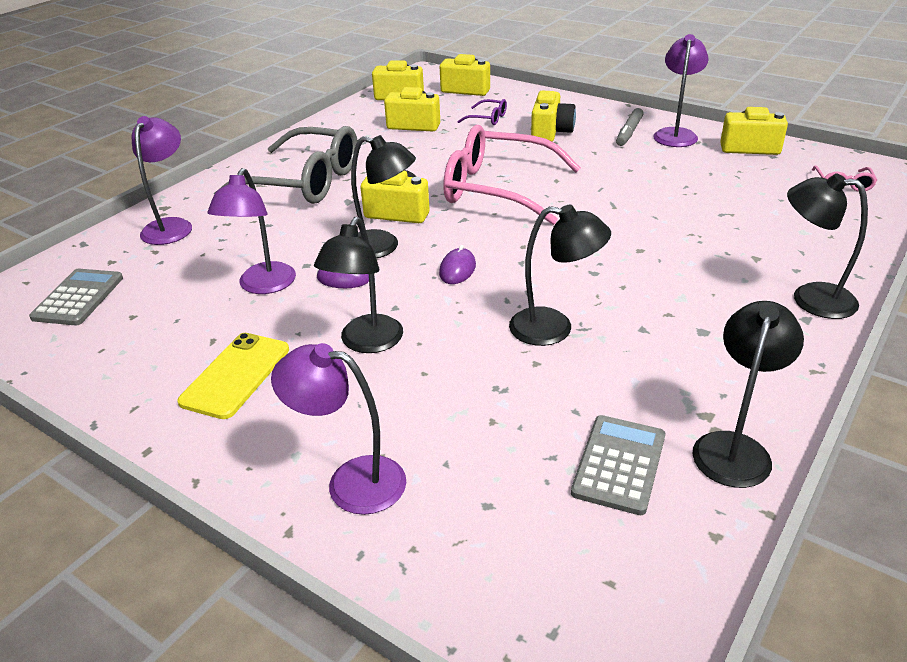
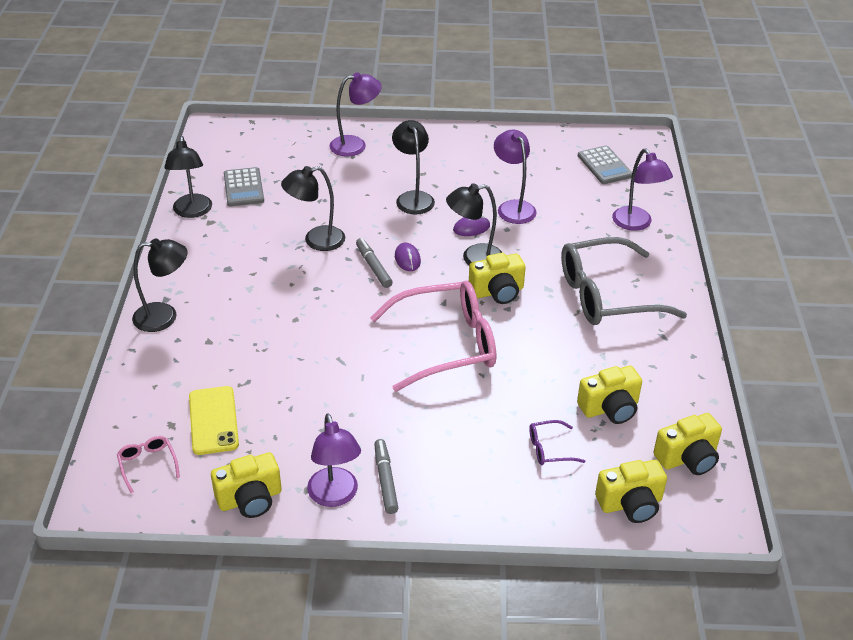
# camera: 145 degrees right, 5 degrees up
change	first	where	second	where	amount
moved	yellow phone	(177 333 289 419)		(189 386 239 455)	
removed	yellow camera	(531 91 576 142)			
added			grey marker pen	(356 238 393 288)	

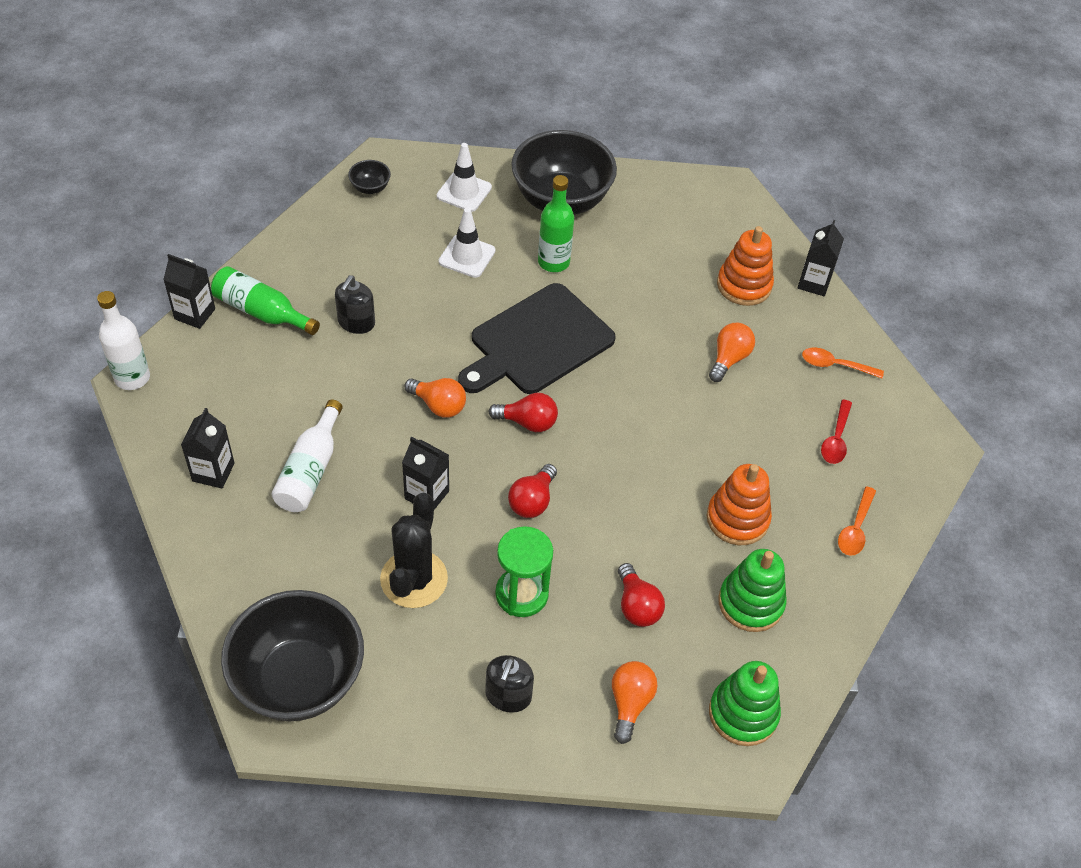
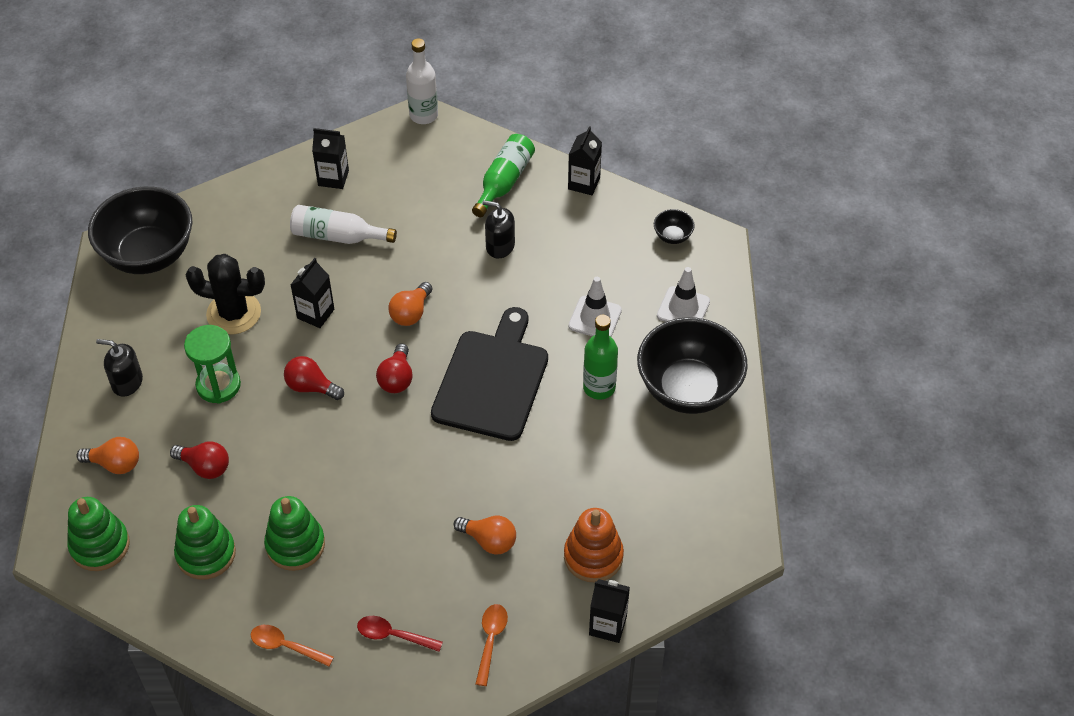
# camera: 90 degrees right, 0 degrees up
change	first	where	second	where	amount
moved	jet-black juice carton	(163 254 215 329)		(568 126 602 195)	
turned	jet-black chopping board	(458 283 616 394)		(431 307 548 441)	60 degrees clockwise
turned	red light bulb	(618 563 665 627)		(170 441 229 479)	135 degrees counterclockwise
recoloured	bright orange stacking toy	(707 464 772 545)	emerald stacking toy	(264 496 325 571)	

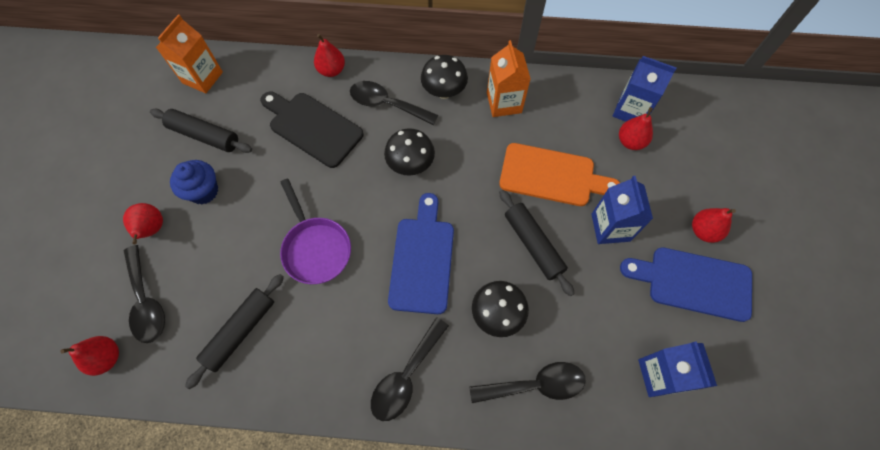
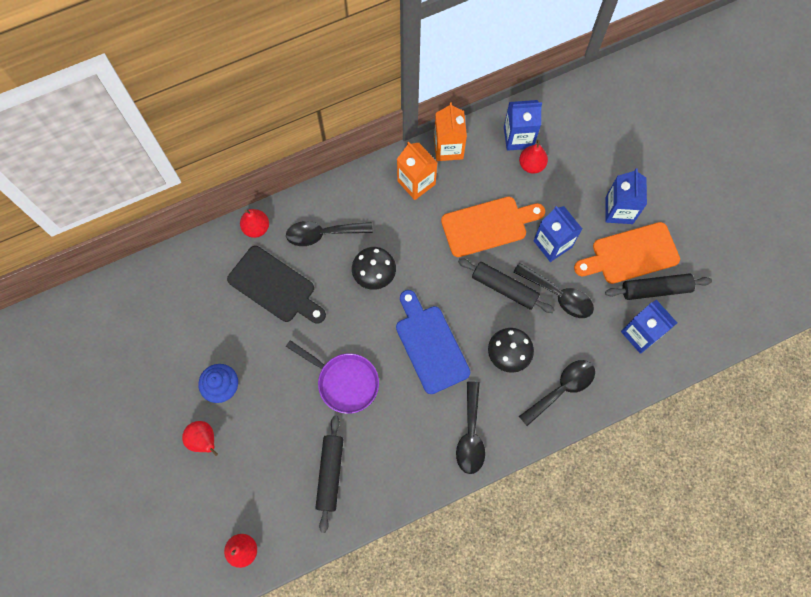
# camera: 30 degrees left, 5 degrees up
change	first	where	second	where	amount
moved	jet-black teaspoon	(124 245 165 343)		(513 263 594 318)	
moved	jet-black pastry roller	(150 109 252 153)		(605 274 712 300)	
moved	bright orange juice carton	(156 14 223 93)		(434 102 467 161)	
turned	jet-black chopping board	(260 91 364 168)		(227 246 326 324)	150 degrees counterclockwise
removed	jet-black fungus	(421 55 468 99)			
recoloured	royal blue chopping board	(620 247 752 322)	bright orange chopping board	(574 222 680 284)	
replaced	red toy pear	(692 208 736 243)	royal blue juice carton	(605 168 647 224)	

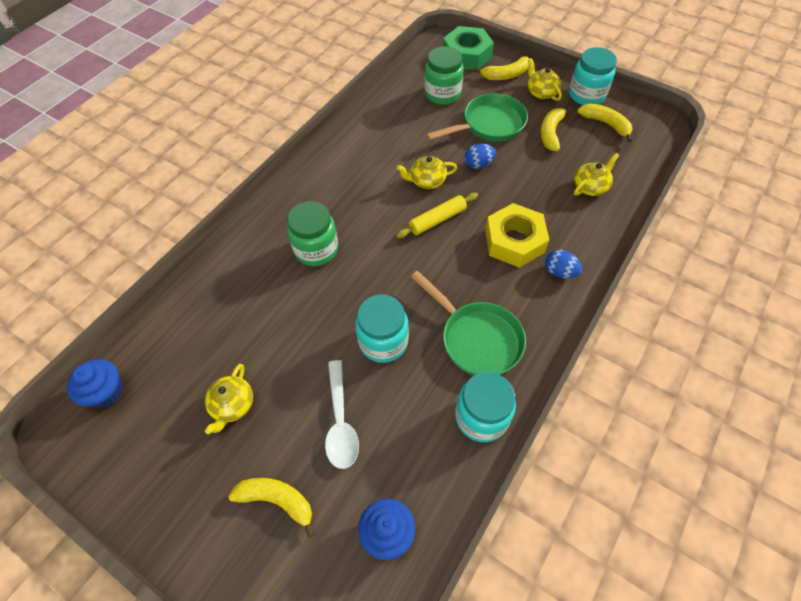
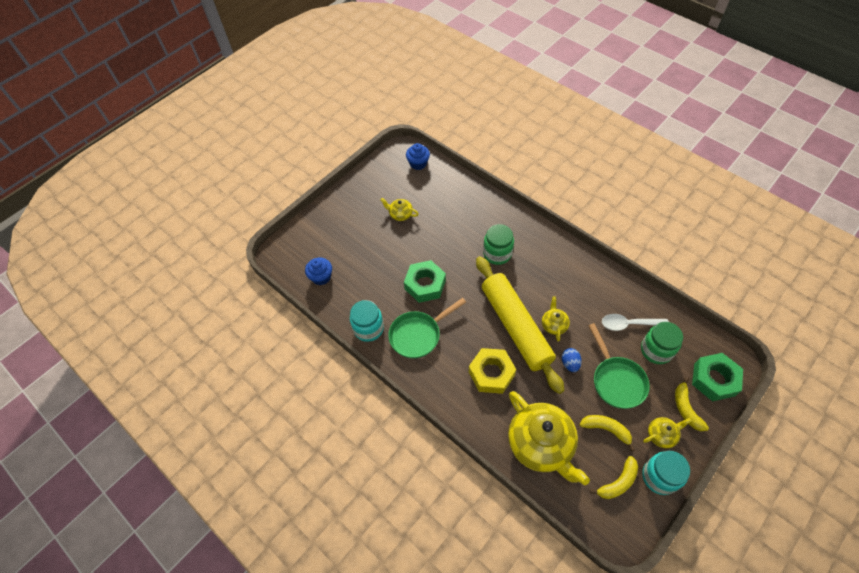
# camera: 100 degrees right, 0 degrees up
change	first	where	second	where	amount
removed	yellow banana fruit	(228 478 314 537)			
moved	pure white teaspoon	(325 360 359 469)		(602 314 669 331)	
replaced	aqua jar	(355 295 409 363)	emerald hexagon nut	(404 260 446 303)	
resized	yellow pastry roller	(396 193 478 238)		(476 256 564 394)	x2.36
removed	royal blue egg shape	(545 250 582 278)			
resized	yellow teapot	(574 153 619 196)		(508 391 590 485)	x2.19

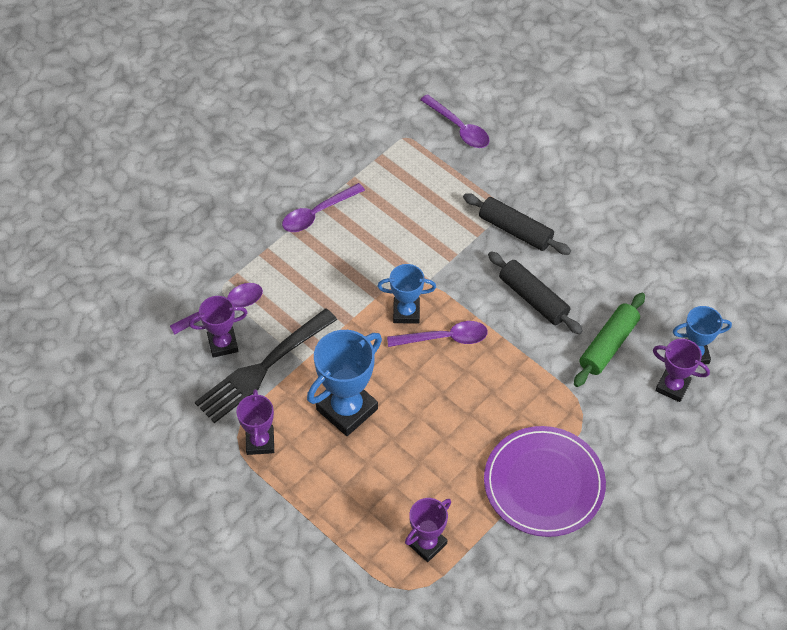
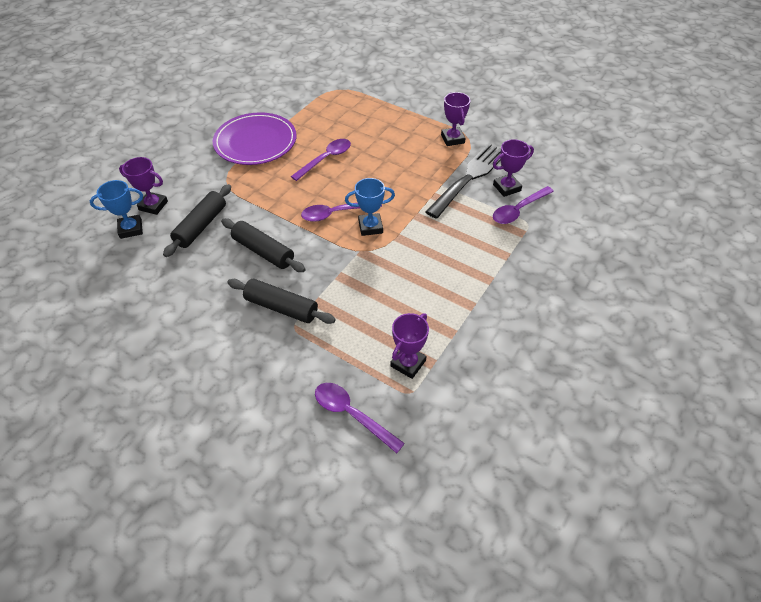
# camera: 170 degrees right, 5 degrees down
change	first	where	second	where	amount
moved	royal purple teaspoon	(282 183 365 232)		(291 139 351 181)	
removed	royal blue prize cup	(307 330 382 436)			
moved	royal purple prize cup	(405 498 451 562)		(390 313 429 379)	
recoloured	emerald pastry roller	(574 293 645 387)	jet-black pastry roller	(163 184 231 257)	

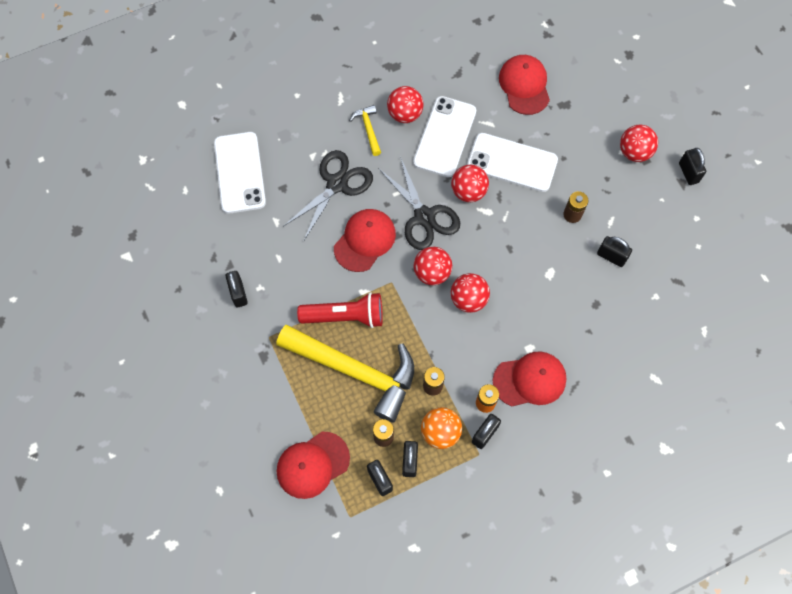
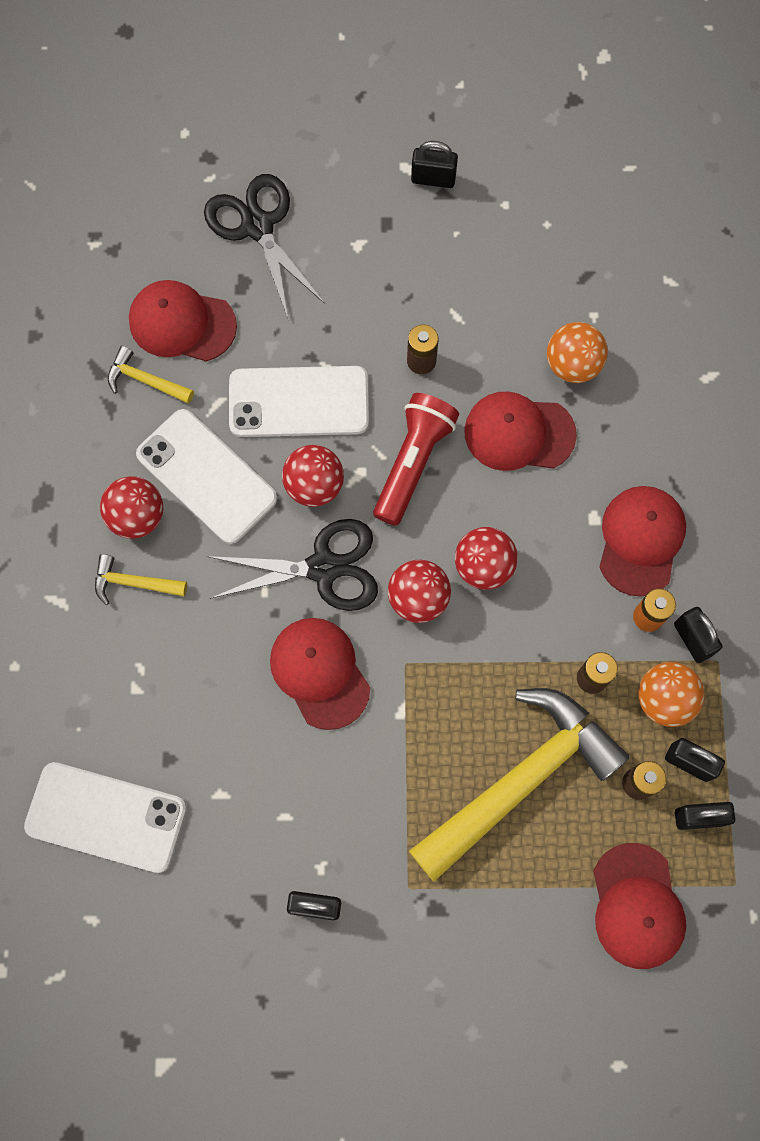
# camera: 65 degrees left, 5 degrees up
change	first	where	second	where	amount
moved	jet-black pair of scissors	(284 150 373 240)		(204 174 325 318)	
moved	red torch	(297 292 383 328)		(373 393 459 526)	
turned	pure white phone	(467 133 558 192)		(229 366 369 437)	45 degrees clockwise
removed	jet-black padlock	(597 236 632 267)			
removed	red ball	(620 125 658 162)			
added			yellow carpenter's hammer	(108 346 194 404)	
added			red baseball cap	(464 392 577 471)	
added			bright orange ball	(547 322 608 383)	

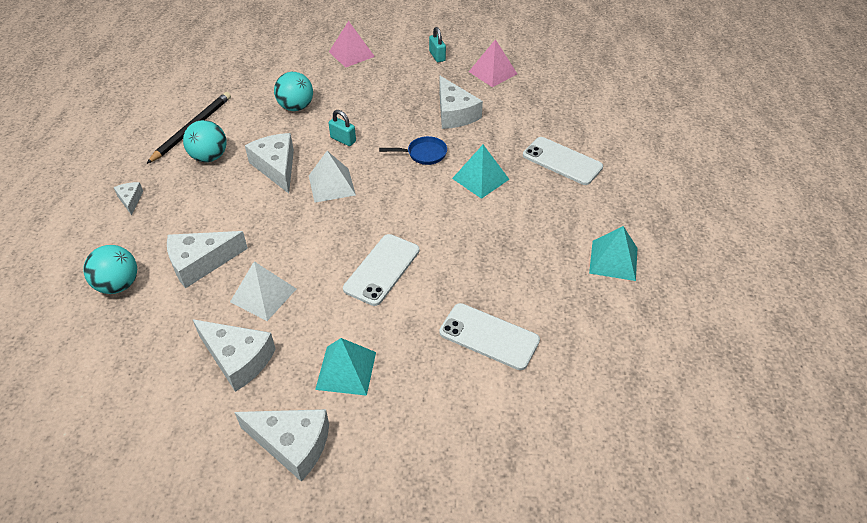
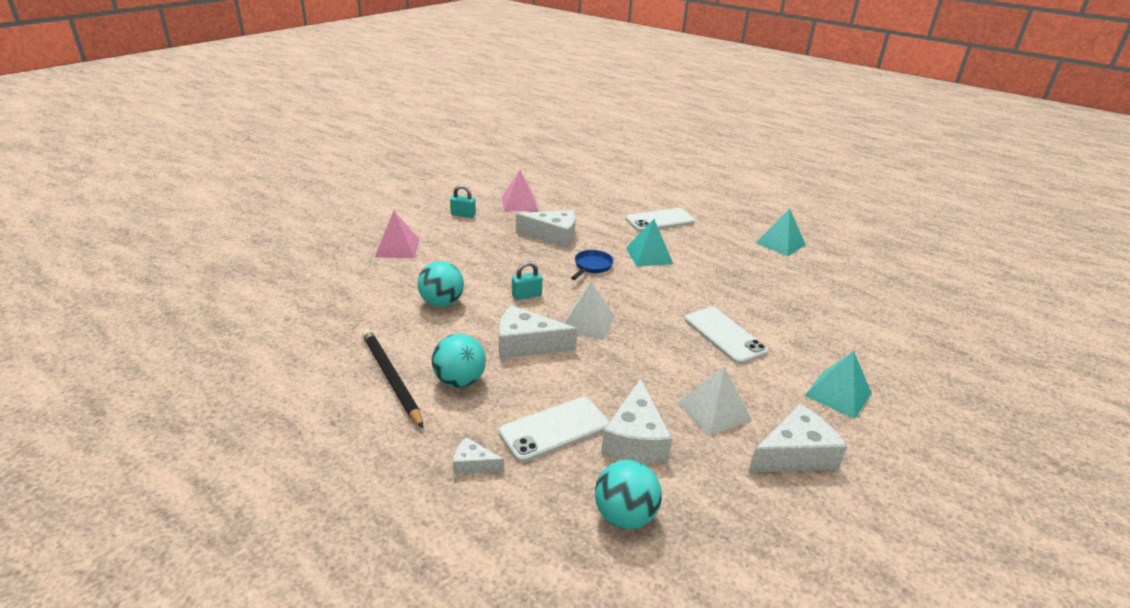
# camera: 60 degrees left, 15 degrees down
change	first	where	second	where	amount
removed	pure white cheese	(234 409 329 482)			
moved	pure white phone	(439 303 540 370)		(499 397 609 462)	

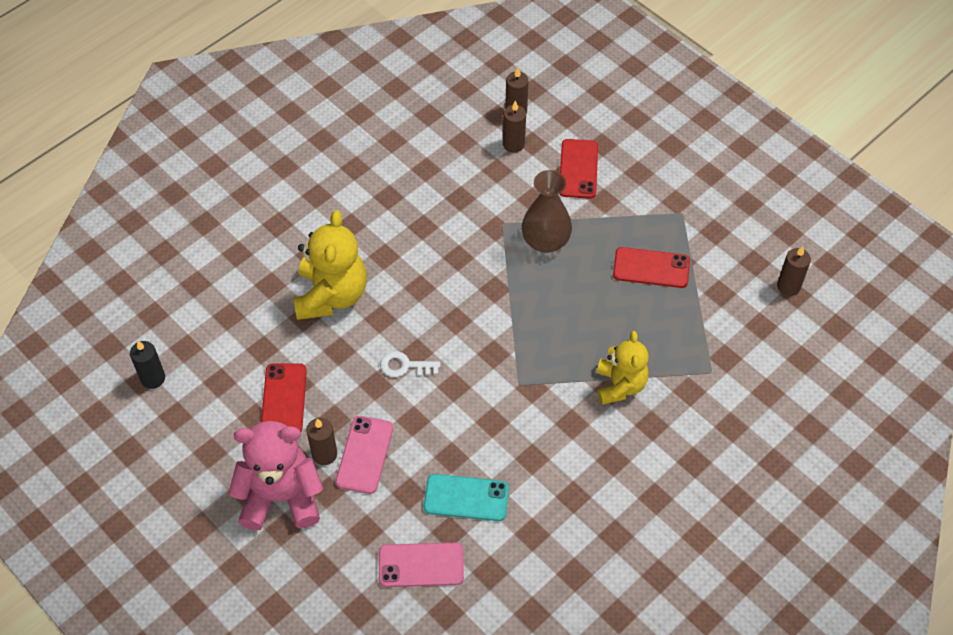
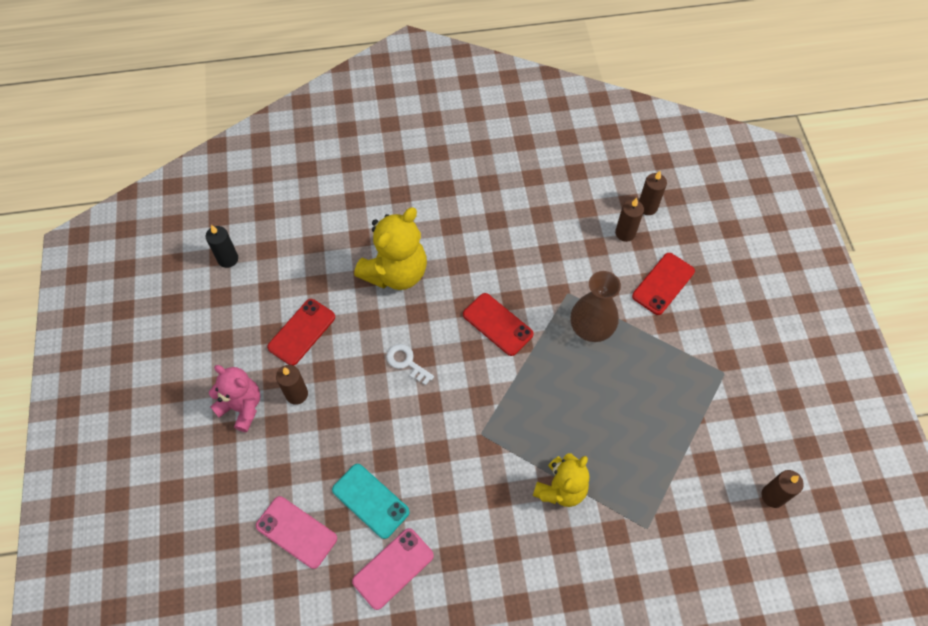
# camera: 35 degrees right, 5 degrees up
change	first	where	second	where	amount
resized	rose-pink teddy bear	(228 421 323 530)		(209 365 260 432)	x0.66
moved	rose-pink phone	(336 416 393 494)		(352 528 434 610)	
moved	red phone	(613 247 690 288)		(463 293 533 356)	

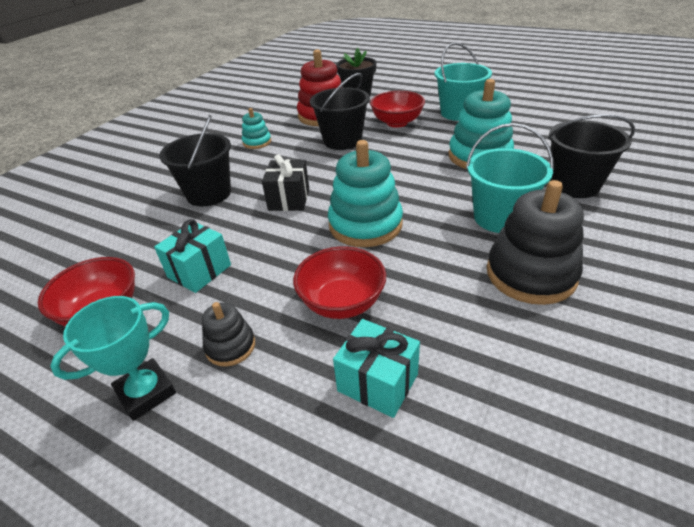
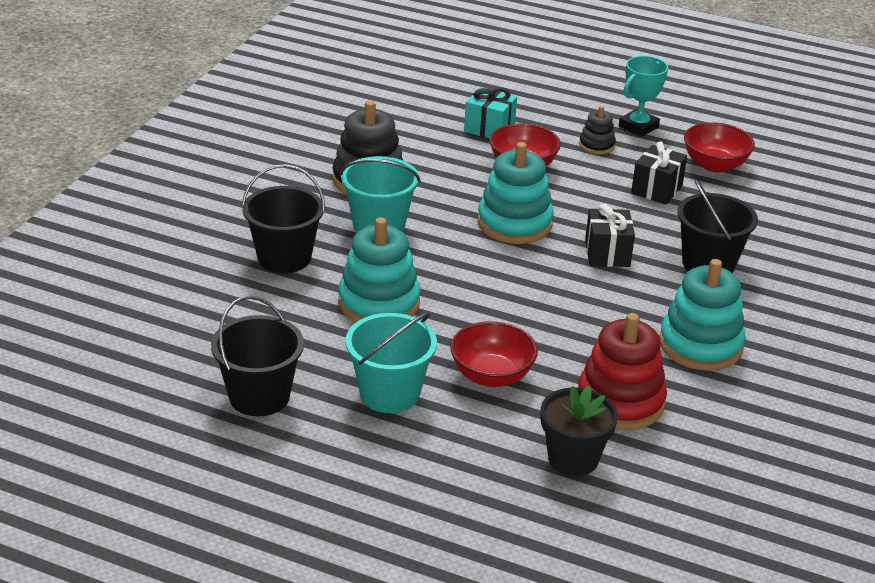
# camera: 170 degrees right, 5 degrees down
change	first	where	second	where	amount
recoloured	aqua wrapped gift	(154 219 231 293)	jet-black wrapped gift	(631 142 687 205)	
resized	aqua stacking toy	(242 108 271 149)		(659 259 746 371)	x1.92
moved	jet-black bucket	(310 73 370 150)		(211 295 304 416)	

